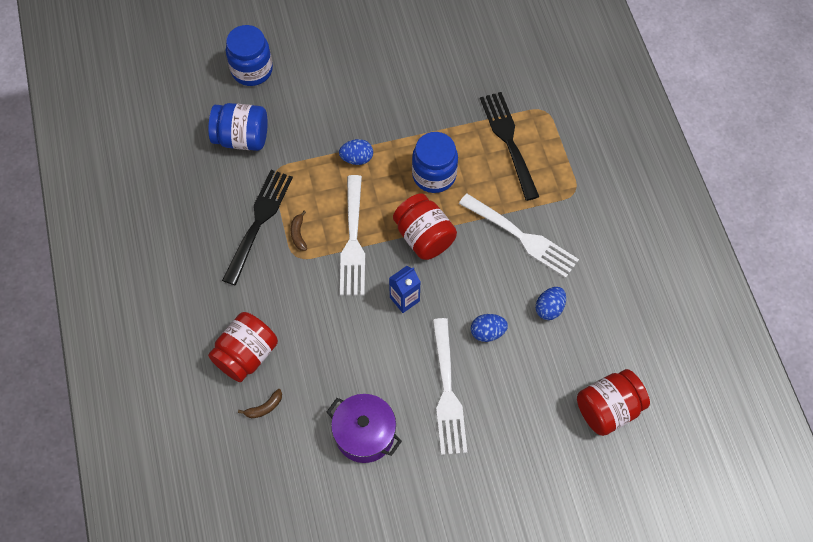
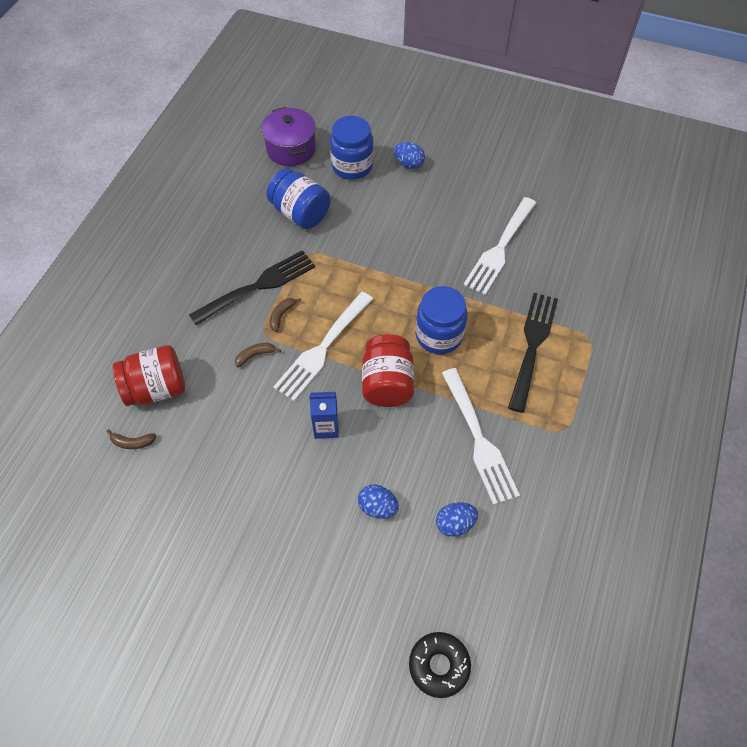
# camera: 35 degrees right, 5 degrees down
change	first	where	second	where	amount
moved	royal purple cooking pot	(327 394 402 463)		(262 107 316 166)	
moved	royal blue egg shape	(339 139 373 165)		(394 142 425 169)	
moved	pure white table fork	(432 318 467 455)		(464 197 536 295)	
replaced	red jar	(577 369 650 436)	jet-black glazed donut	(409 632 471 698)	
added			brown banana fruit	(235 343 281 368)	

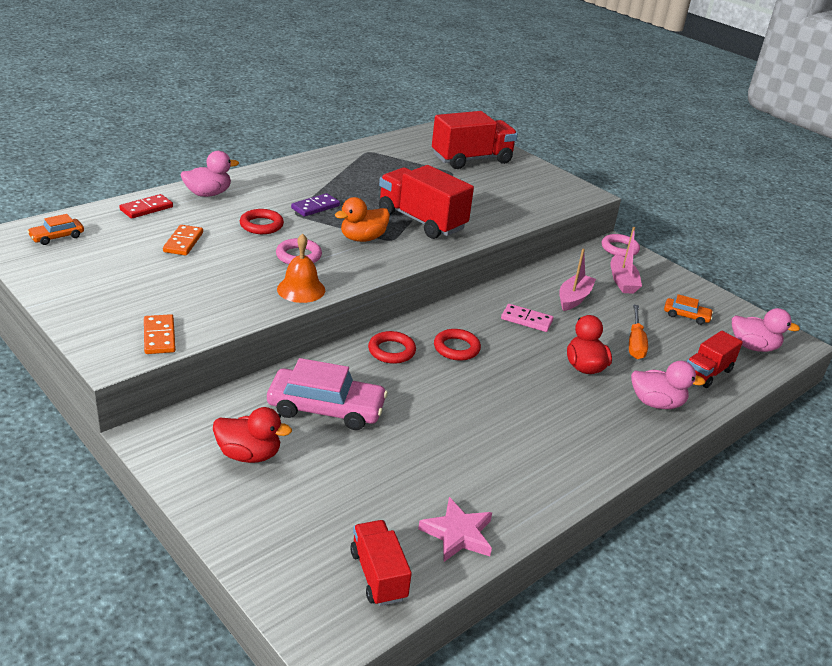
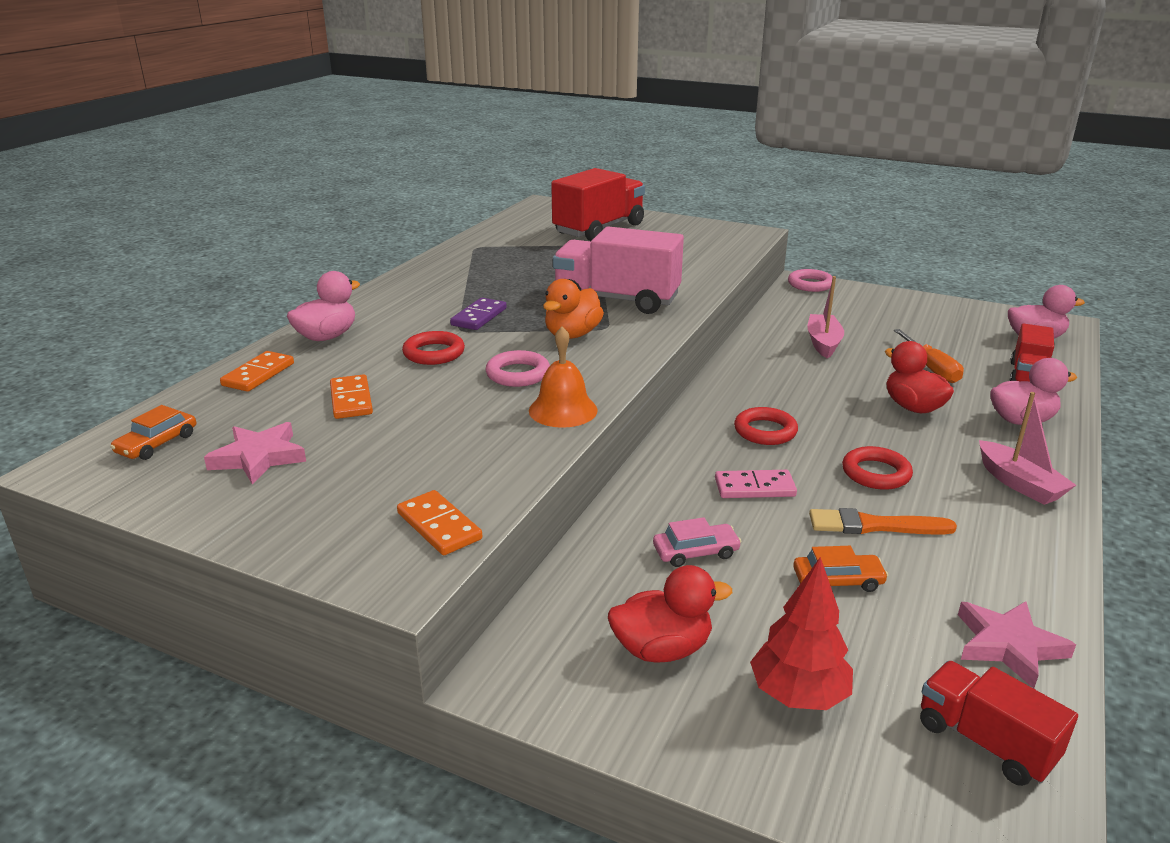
# camera: 20 degrees left, 5 degrees down
change	first	where	second	where	amount
recoloured	red domino	(119 194 173 219)	bright orange domino	(220 351 294 392)	
resized	rose-pink automobile	(267 358 388 430)		(653 517 742 567)	x0.50
moved	red torus	(368 331 416 364)		(842 446 913 490)	
recoloured	red truck	(379 165 474 239)	rose-pink truck	(553 226 684 314)	
moved	rose-pink domino	(501 304 554 332)		(715 470 797 498)	
moved	rose-pink boat	(610 227 642 294)		(979 392 1076 505)	
moved	bright orange automobile	(664 294 713 325)		(793 546 888 592)	
added			rose-pink star	(204 422 306 485)	
added			red tree	(750 557 853 710)	
added			bright orange paintbrush	(809 508 957 534)	

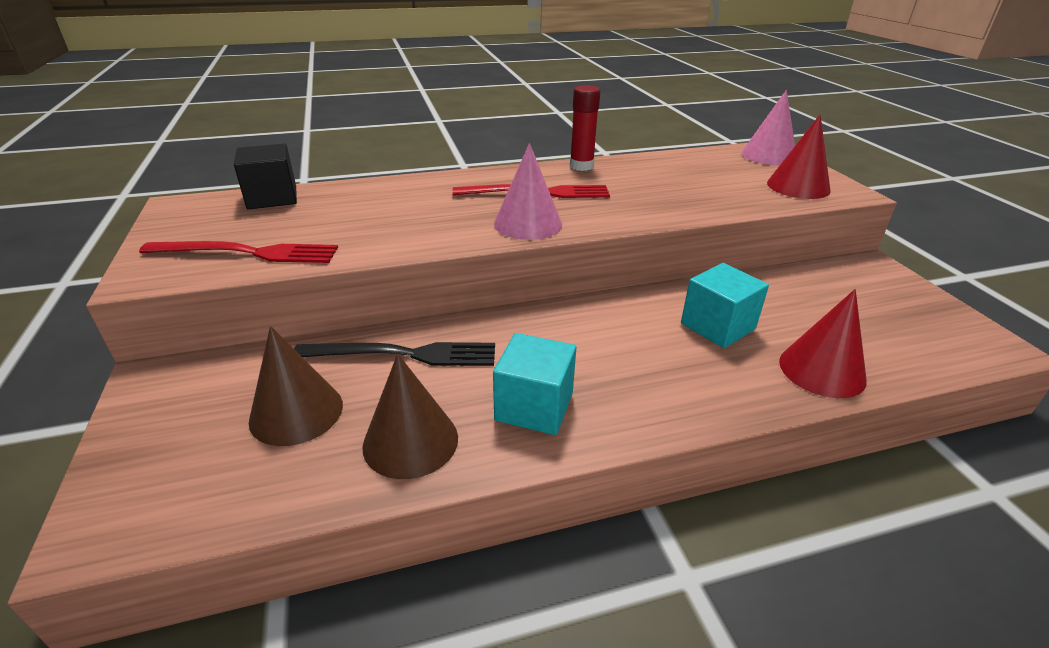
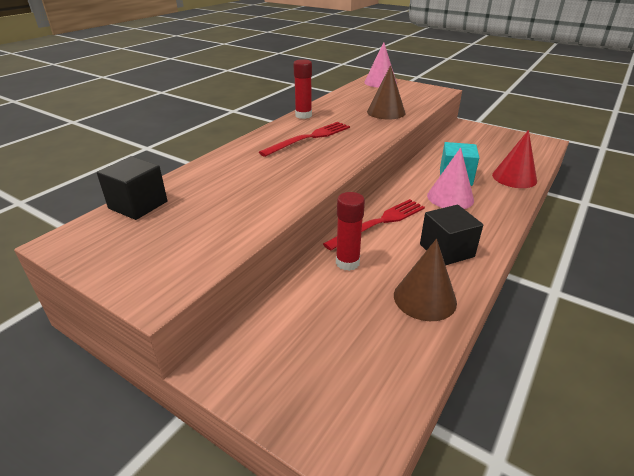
# camera: 40 degrees left, 0 degrees up
change	first	where	second	where	amount
moved	red table fork	(139 241 338 263)		(323 199 425 251)	
moved	brown cone shape	(249 326 343 446)		(367 65 405 119)	
replaced	jet-black table fork	(294 342 495 366)	red glue stick	(336 192 365 271)	
recoloured	aqua solid cube	(493 333 576 435)	jet-black solid cube	(420 205 483 266)	
moved	rose-pink cone shape	(494 143 562 240)		(427 147 474 209)	
removed	red cone shape	(767 114 831 199)			

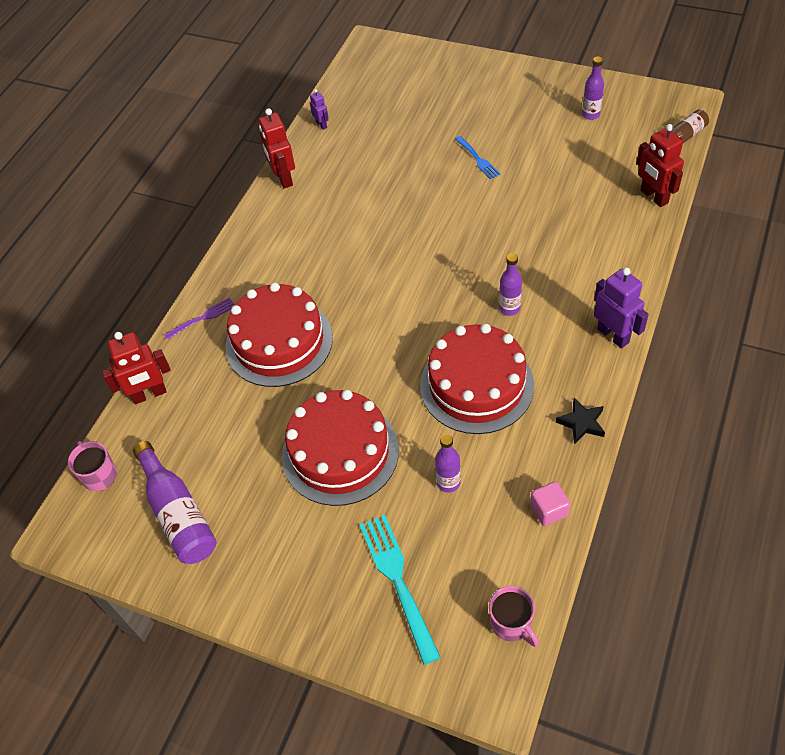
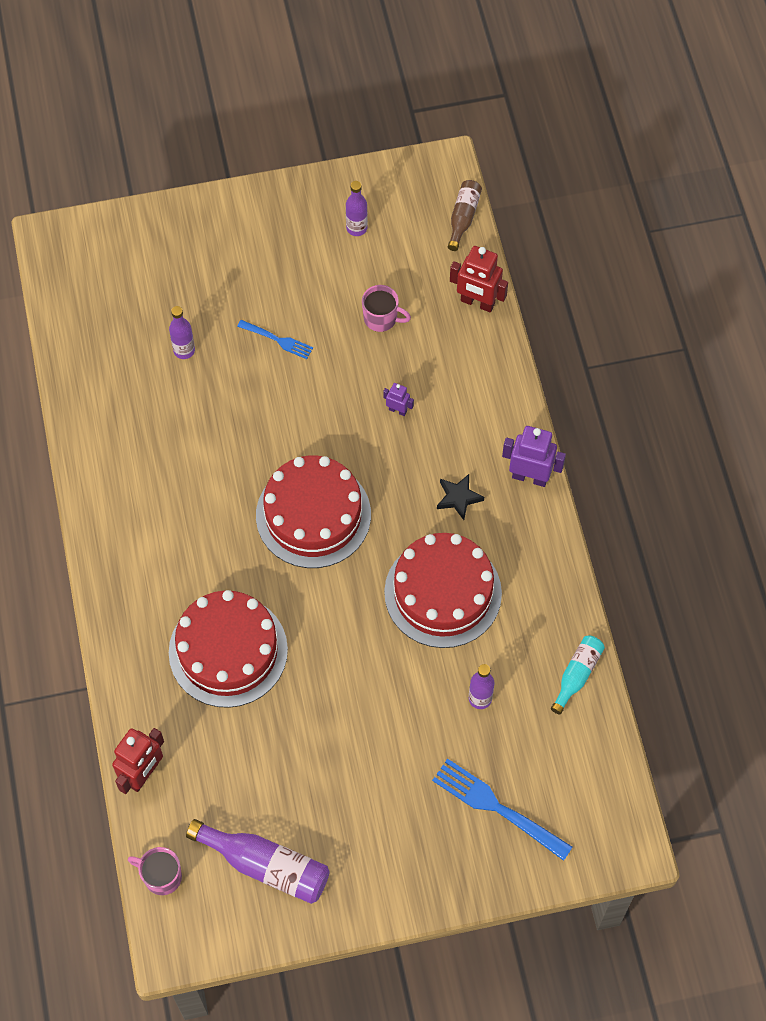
# camera: 40 degrees left, 10 degrees up
change	first	where	second	where	amount
removed	royal purple table fork	(164 297 234 340)			
removed	red toy robot	(258 108 295 189)			
moved	red gateau	(282 390 399 506)		(256 456 371 568)	
moved	royal purple toy robot	(310 89 329 130)		(383 383 414 416)	
recoloured	aqua table fork	(359 515 441 665)	royal blue table fork	(432 758 573 861)	
moved	rose-pink mug	(489 586 539 647)		(362 285 411 332)	
moved	royal purple drink bottle	(499 253 522 315)		(169 306 195 359)	
replaced	rose-pink solid cube	(530 481 570 526)	aqua drink bottle	(551 635 605 715)	
moved	jet-black star	(556 398 605 444)		(437 474 484 520)	

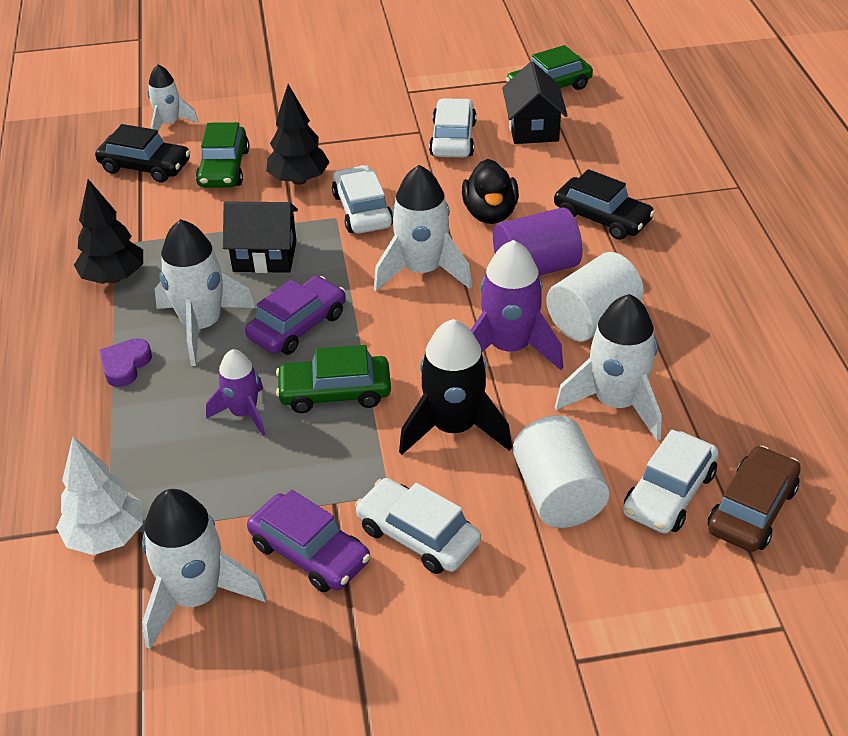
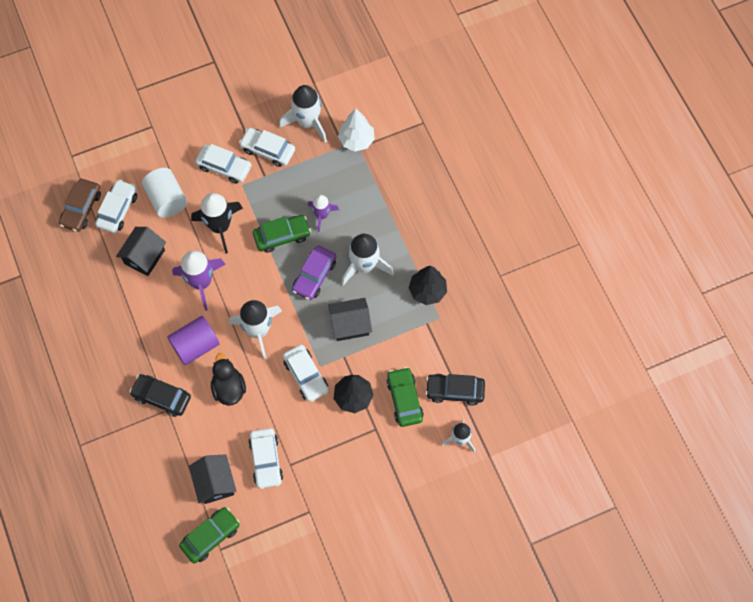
# camera: 165 degrees right, 25 degrees up
change	first	where	second	where	amount
removed	royal purple love heart	(99 338 152 387)			
recoloured	royal purple automobile	(247 490 371 592)	pure white automobile	(239 128 295 167)	
removed	pure white cylinder shape	(546 252 644 342)			
replaced	pure white toy rocket	(555 294 662 441)	jet-black cottage	(116 227 166 276)	

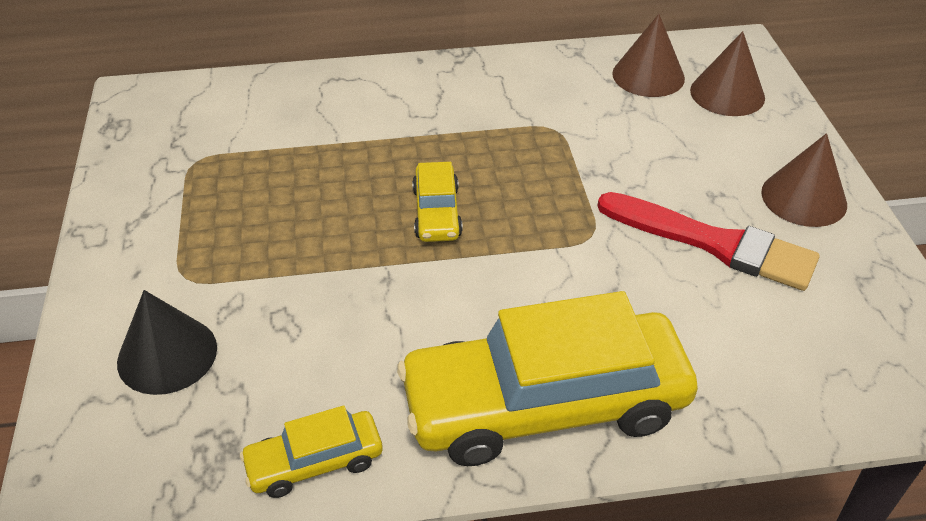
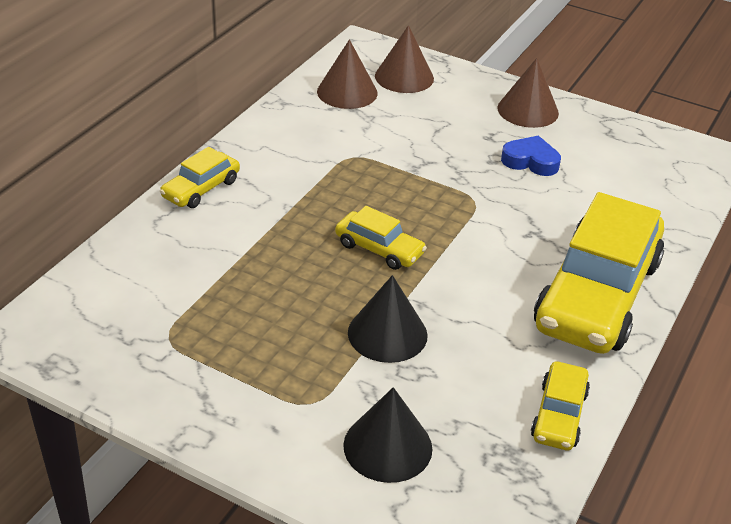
# camera: 55 degrees left, 5 degrees down
change	first	where	second	where	amount
replaced	red paintbrush	(598 192 819 291)	royal blue love heart	(501 136 561 176)	
added			yellow automobile	(160 147 240 208)	
added			jet-black cone shape	(348 275 428 363)	

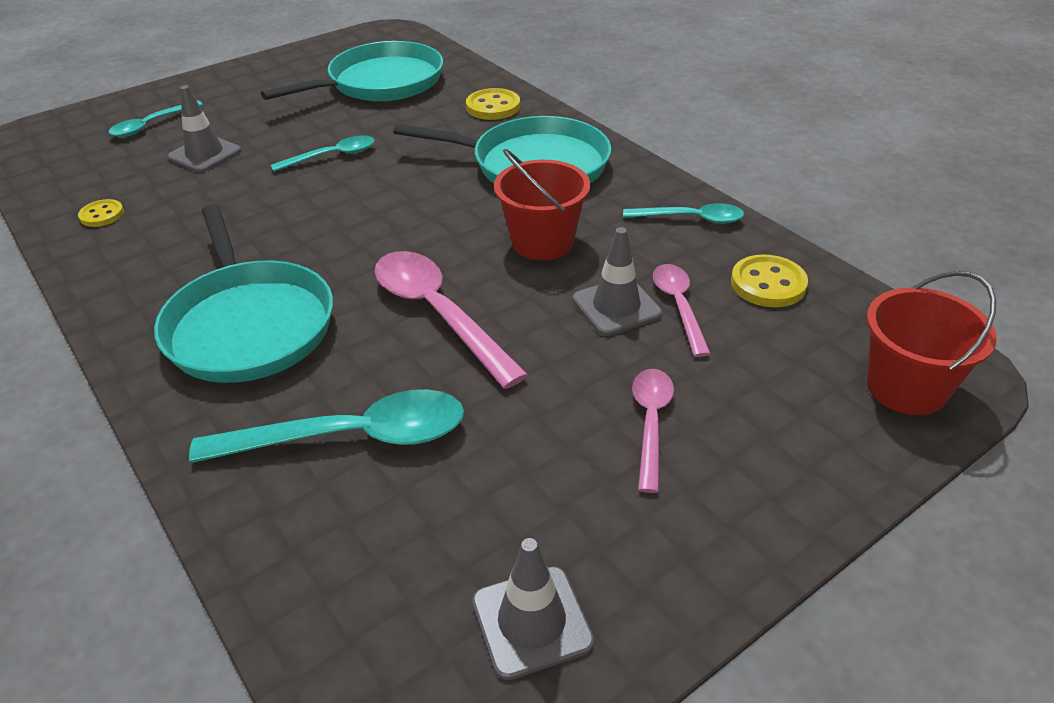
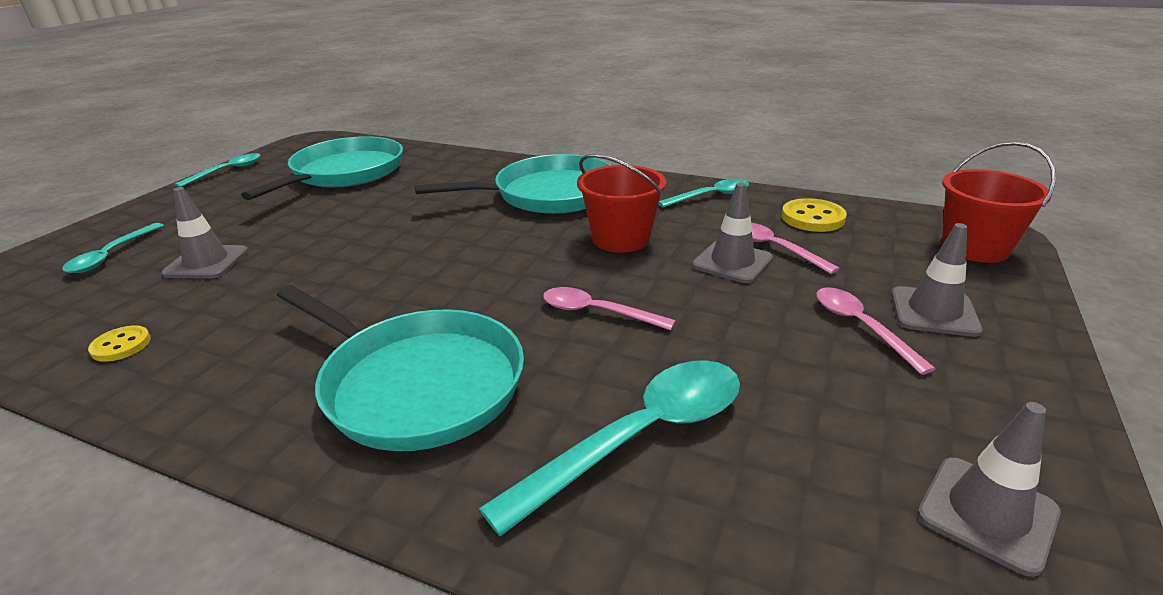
# camera: 30 degrees left, 10 degrees down
change	first	where	second	where	amount
moved	aqua teaspoon	(271 135 375 172)		(174 153 260 187)	
resized	rose-pink teaspoon	(374 251 528 389)		(543 287 676 330)	x0.59
removed	yellow shirt button	(466 88 520 120)			
added			grey road cone	(891 223 983 337)	

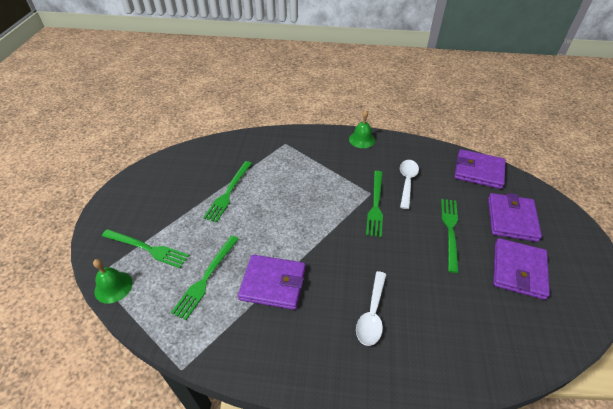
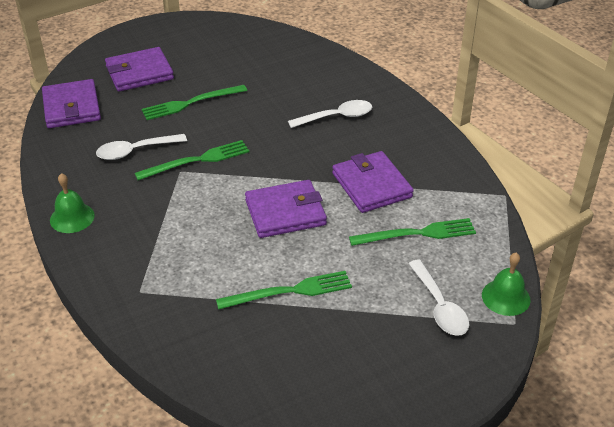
# camera: 125 degrees left, 5 degrees down
change	first	where	second	where	amount
replaced	emerald table fork	(102 229 189 268)	pure white teaspoon	(408 259 469 336)	
moved	royal purple billfold	(493 238 550 300)		(245 180 327 238)	

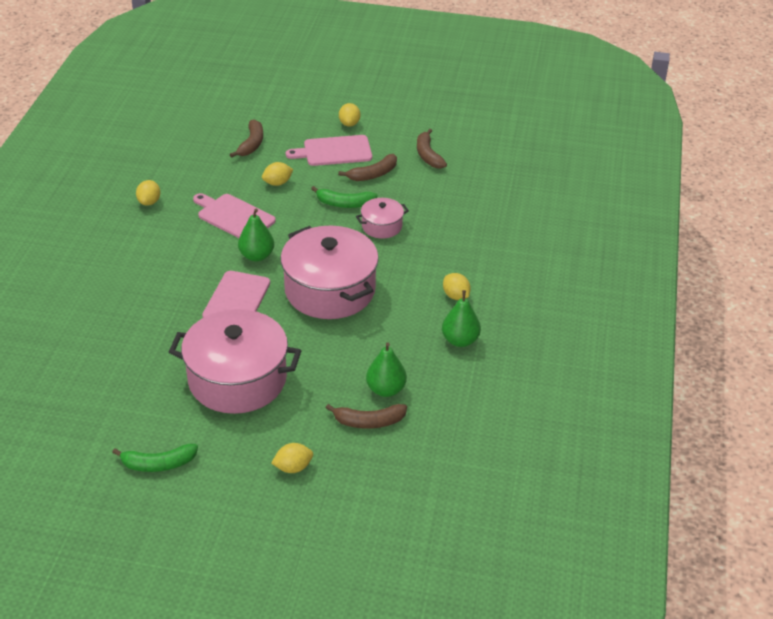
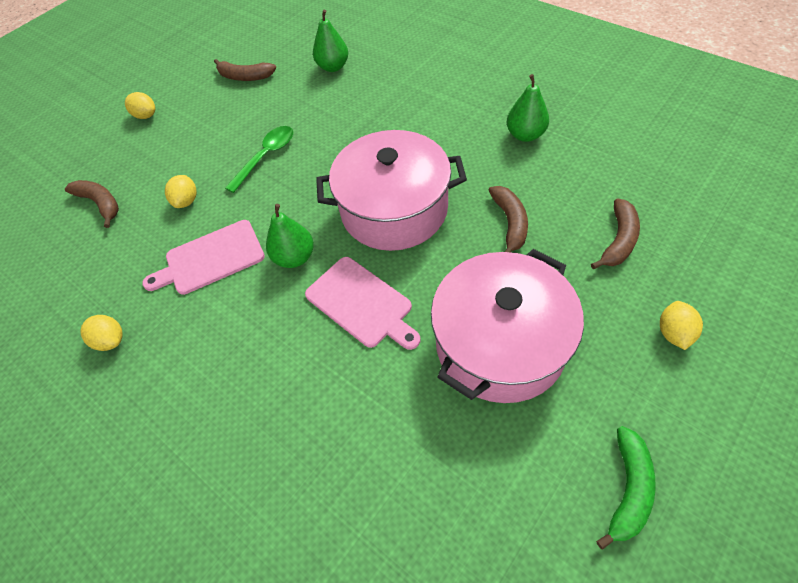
# camera: 55 degrees left, 15 degrees up
change	first	where	second	where	amount
removed	rose-pink chopping board	(286 135 372 166)			
replaced	emerald banana fruit	(311 186 378 208)	emerald teaspoon	(225 126 293 193)	
moved	brown banana fruit	(338 154 397 181)		(488 186 528 252)	
removed	rose-pink cooking pot	(356 198 409 239)			
moved	emerald toy pear	(366 342 407 397)		(313 10 348 72)	
removed	yellow toy lemon	(443 273 471 300)			

